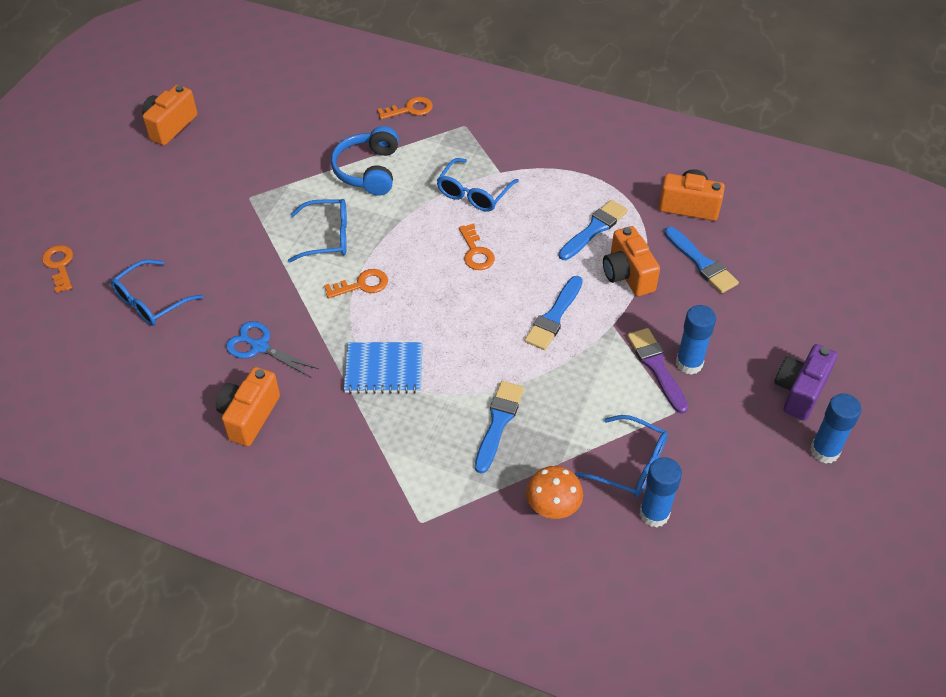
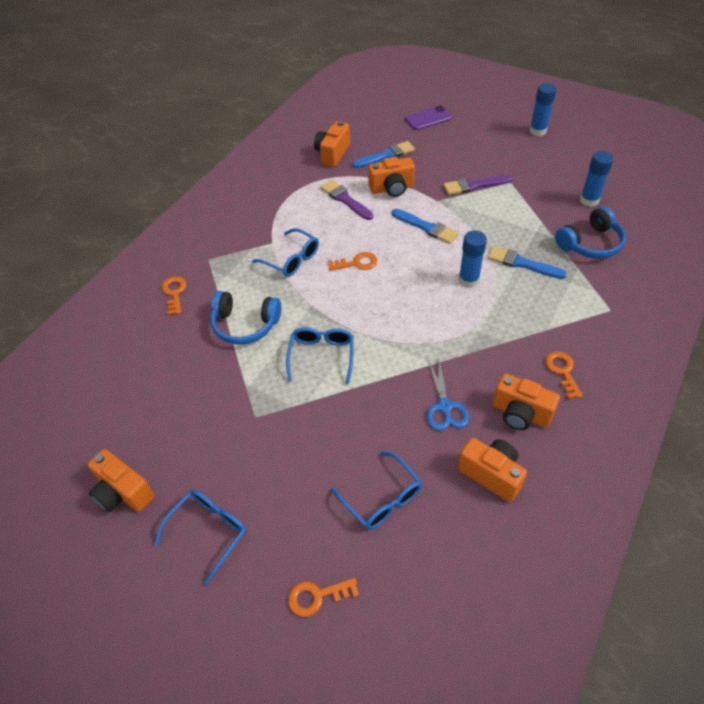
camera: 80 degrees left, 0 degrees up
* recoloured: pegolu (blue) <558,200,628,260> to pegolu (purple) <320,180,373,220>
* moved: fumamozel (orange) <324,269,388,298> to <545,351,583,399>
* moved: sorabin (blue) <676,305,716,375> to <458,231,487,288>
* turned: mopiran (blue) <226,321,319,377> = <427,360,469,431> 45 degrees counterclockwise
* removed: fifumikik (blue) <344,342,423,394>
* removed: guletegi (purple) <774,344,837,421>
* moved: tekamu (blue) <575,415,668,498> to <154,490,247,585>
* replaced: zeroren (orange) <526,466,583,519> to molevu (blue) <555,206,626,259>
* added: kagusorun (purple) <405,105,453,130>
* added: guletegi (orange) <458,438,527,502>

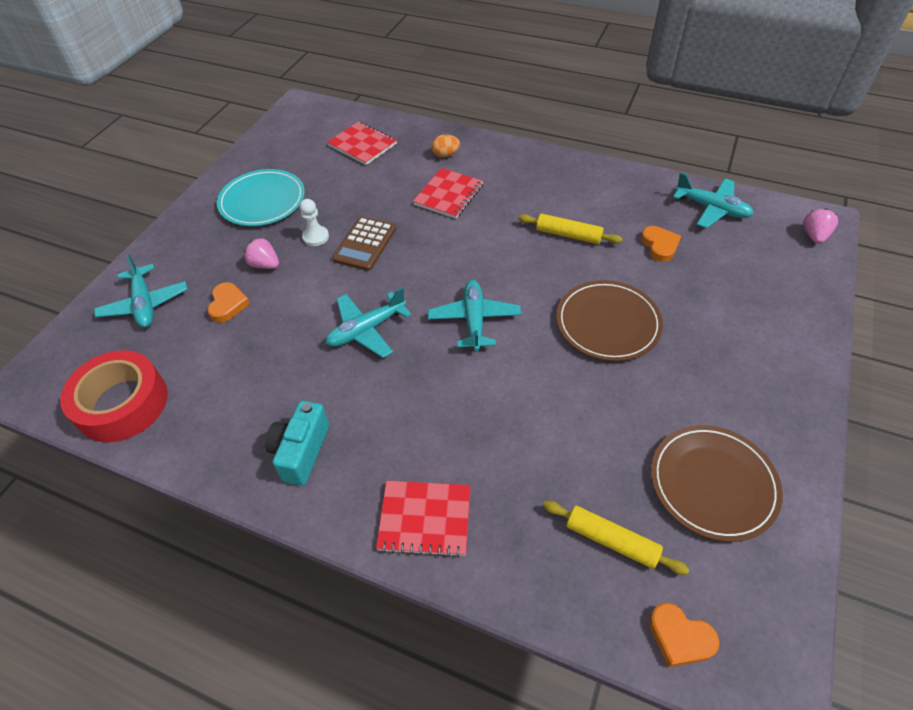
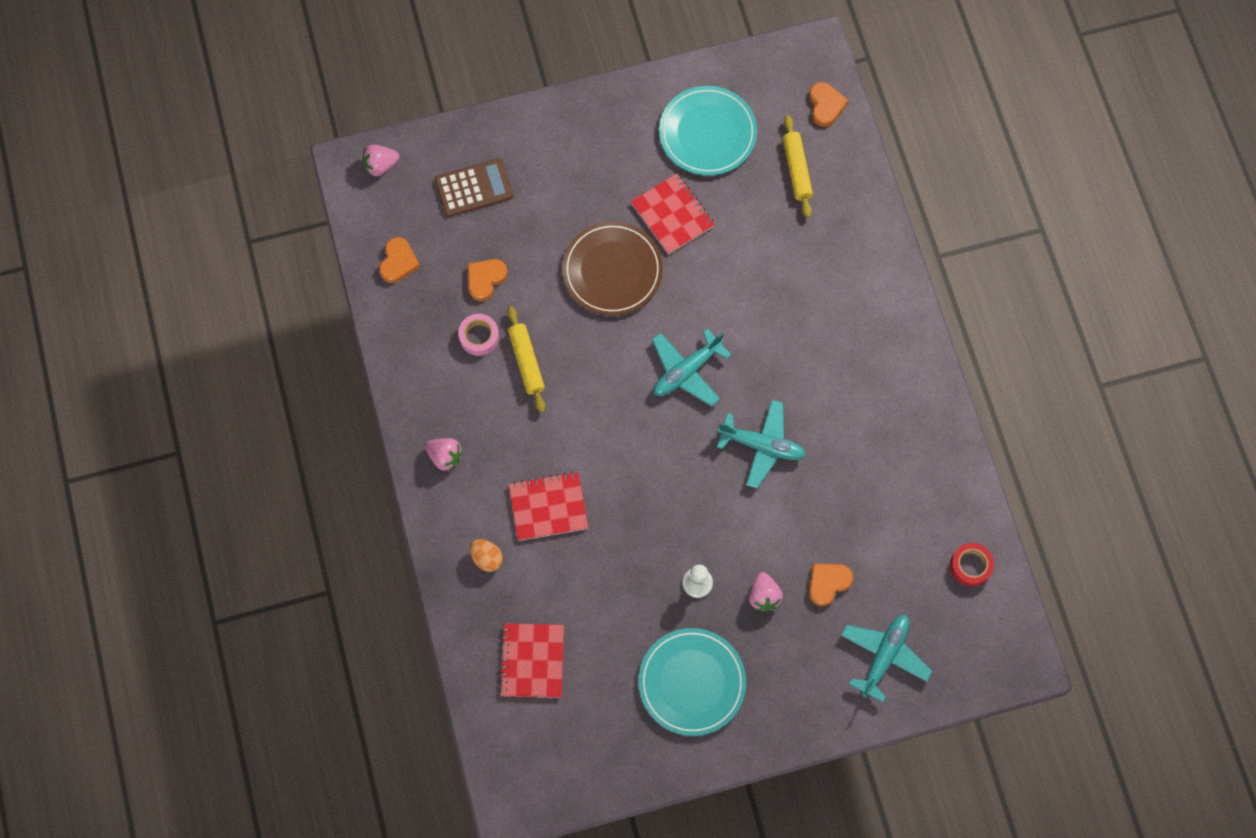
camera: 130 degrees left, 20 degrees up
* replaced: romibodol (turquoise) <673,172,753,228> to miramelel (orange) <379,237,420,283>
* moved: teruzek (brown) <332,216,396,271> to <435,158,513,217>
* resized: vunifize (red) <60,350,168,442> = <950,543,994,587> x0.50
* removed: guletegi (turquoise) <265,401,329,486>
* recoloured: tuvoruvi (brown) <651,425,783,542> to tuvoruvi (turquoise) <659,86,757,175>
* moved: fifumikik (red) <376,481,470,557> to <631,173,715,255>
* added: vunifize (pink) <458,314,499,356>
* added: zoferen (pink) <425,438,463,471>

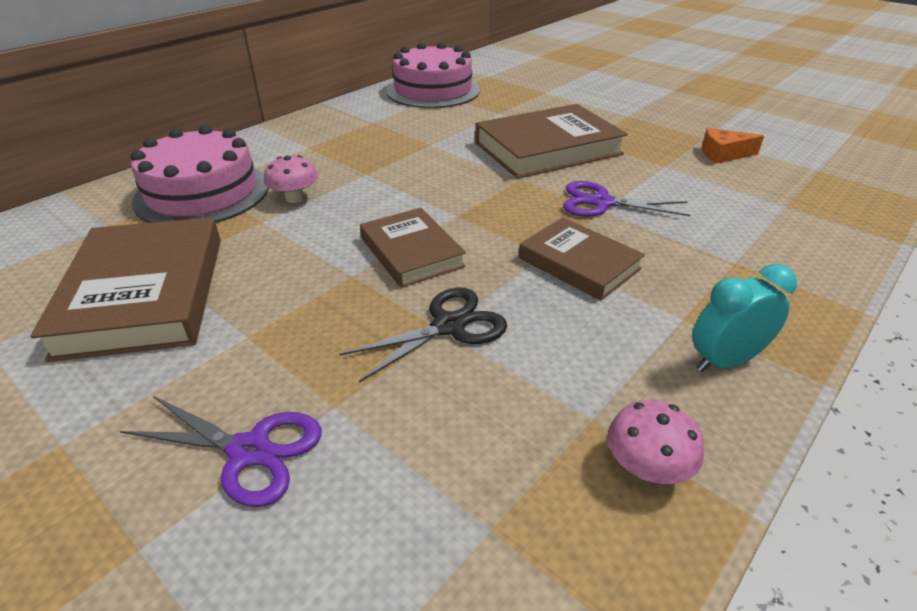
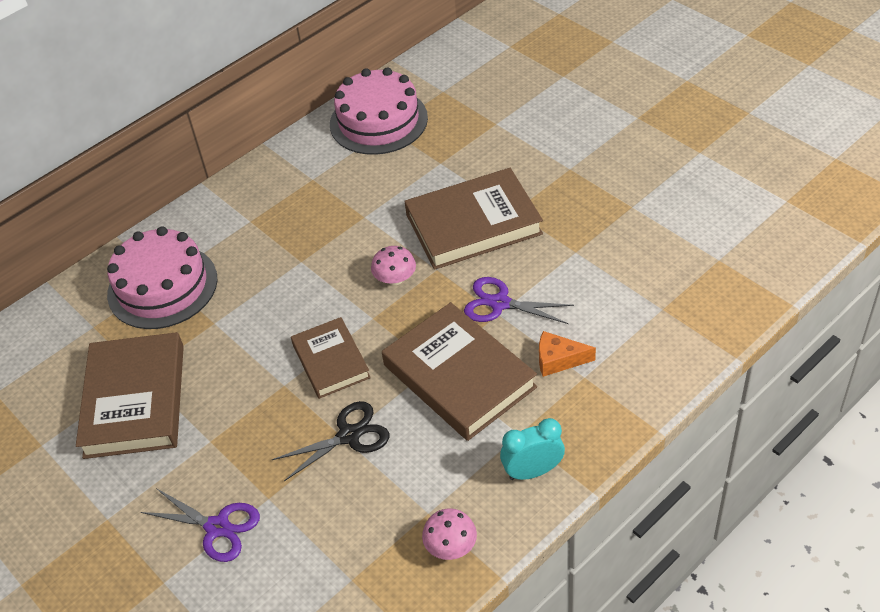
camera: 10 degrees right, 10 degrees up
* moved: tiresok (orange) <702,128,764,164> to <539,331,596,377>
* moved: zeroren (pink) <264,155,318,203> to <371,246,416,285>
* resized: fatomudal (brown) <519,217,645,301> = <382,302,537,441> x1.65

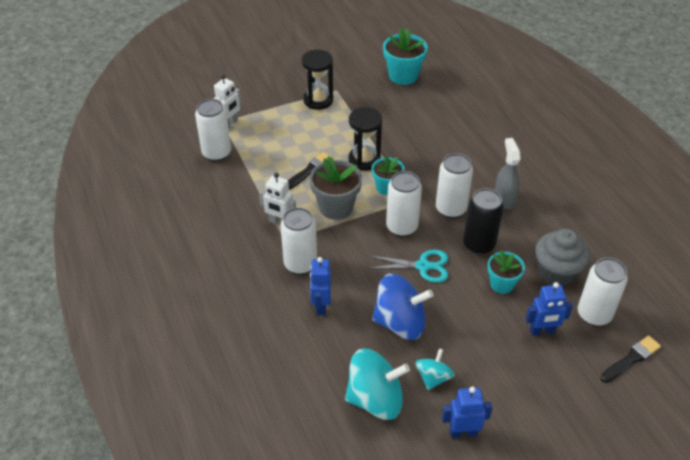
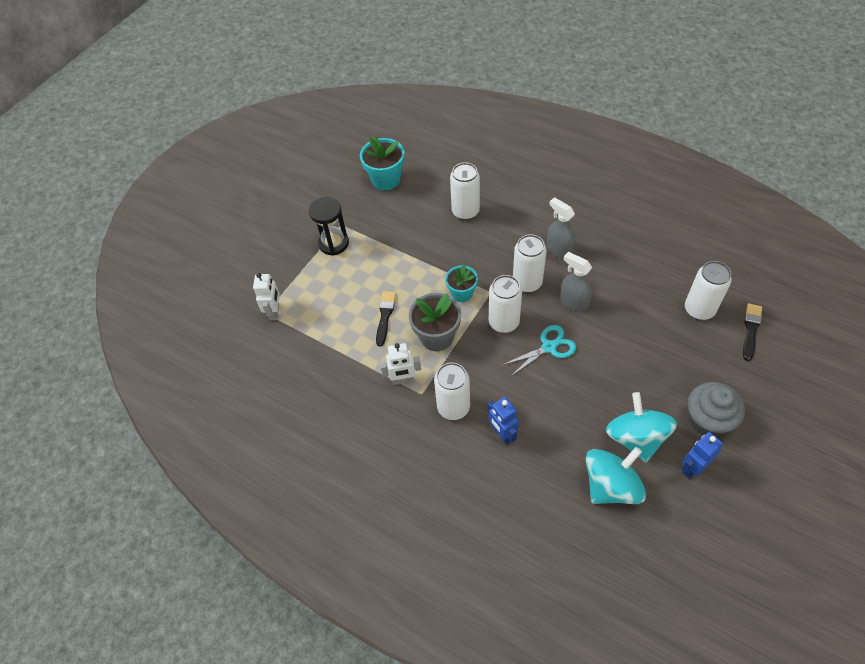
camera: 30 degrees left, 10 degrees up
* moved: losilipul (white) <195,99,231,161> to <450,162,480,220>
* removed: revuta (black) <349,107,382,171>
* replaced: losilipul (black) <463,188,504,255> to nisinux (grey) <560,252,592,311>
* moved: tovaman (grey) <535,229,590,286> to <688,382,745,437>
* removed: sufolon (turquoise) <488,250,525,294>
* removed: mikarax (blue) <372,274,434,340>
* removed: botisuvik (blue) <526,282,573,336>
* resized: mikarax (turquoise) <415,349,455,390> = <606,392,677,462> x1.81

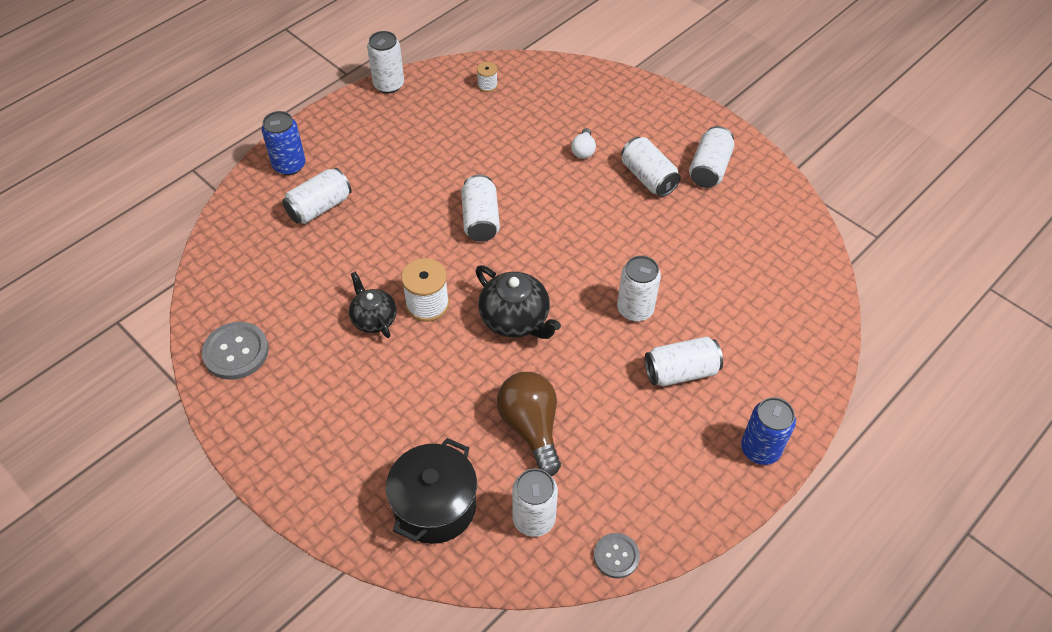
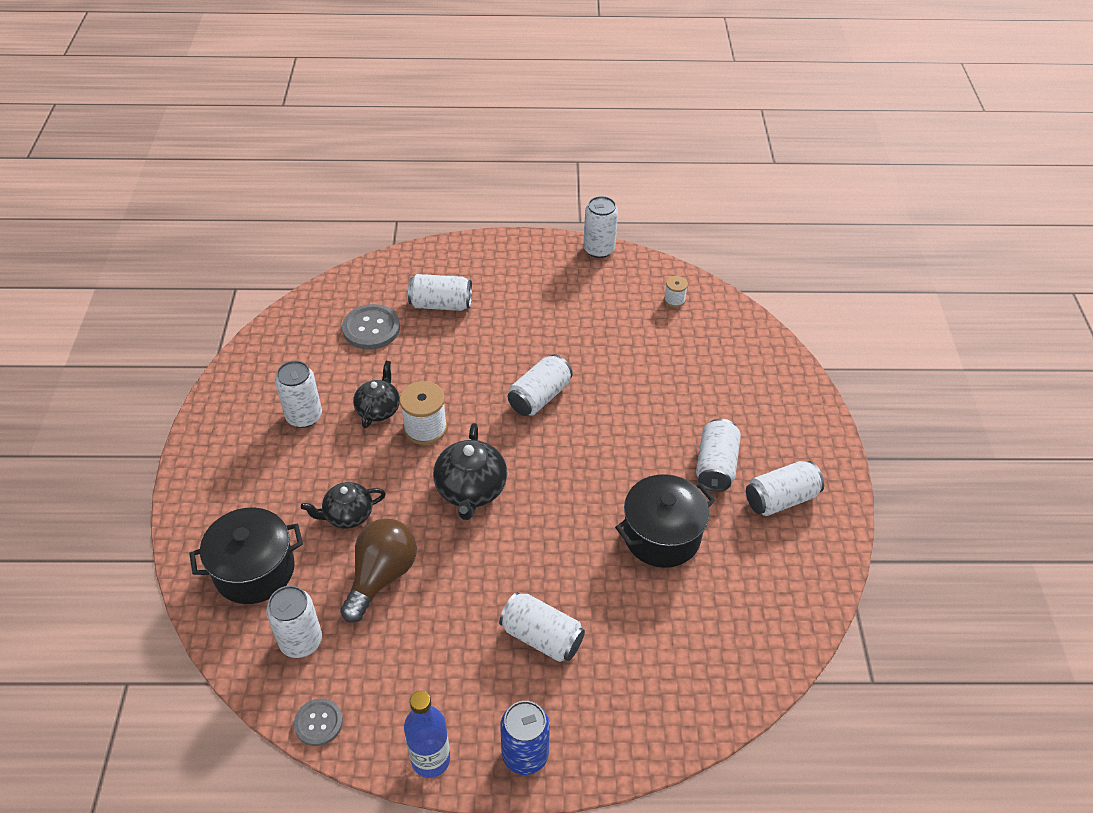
camera: 45 degrees right, 5 degrees down
* removed: losilipul (blue) <262,111,306,175>
* removed: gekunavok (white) <571,128,596,159>
* moved: losilipul (white) <617,256,661,322> to <275,361,322,428>
* moved: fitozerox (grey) <202,322,269,380> to <342,304,400,350>
* added: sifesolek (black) <615,474,715,568>
* added: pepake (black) <301,482,386,528>
* added: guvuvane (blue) <404,691,450,778>

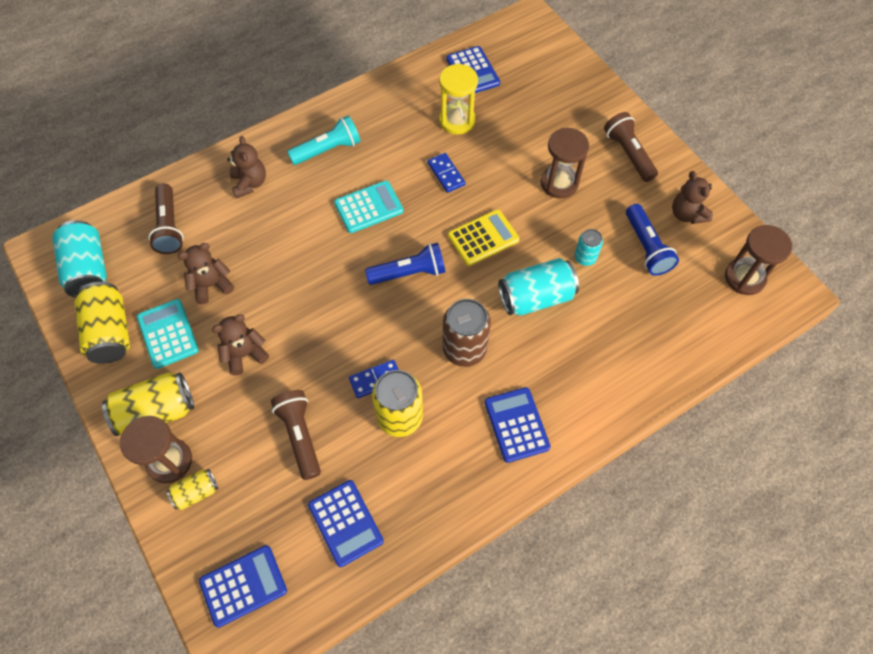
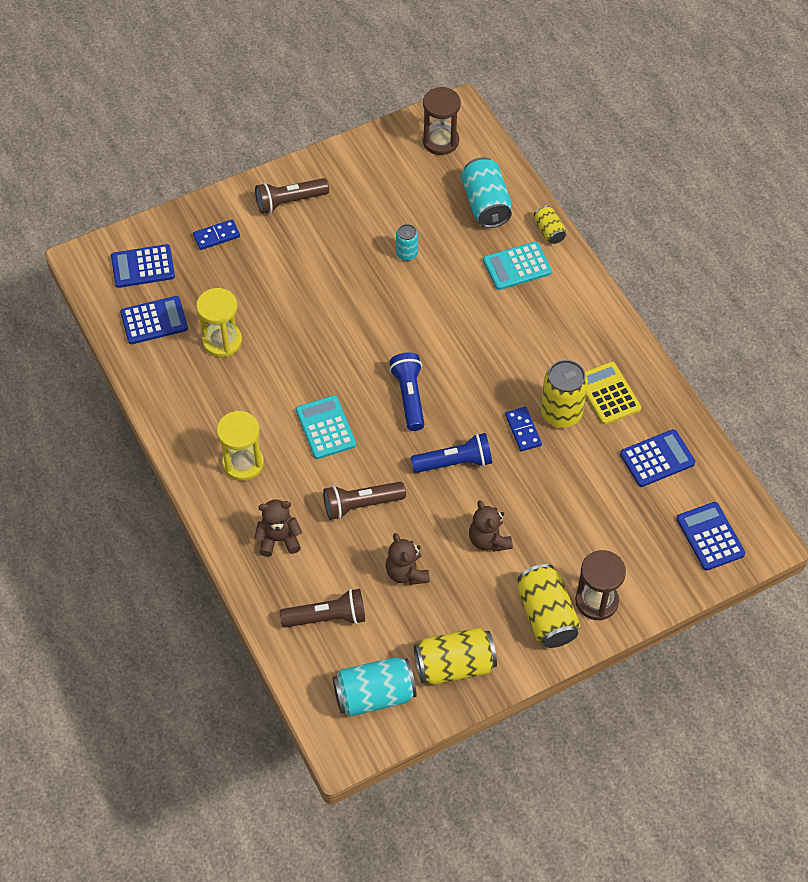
camera: 85 degrees left, 5 degrees down
* replaced: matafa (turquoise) <287,115,361,165> to revuta (yellow) <217,411,264,481>
* removed: revuta (brown) <541,128,589,199>
* moved: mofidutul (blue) <427,153,465,193> to <193,219,240,250>
* removed: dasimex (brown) <672,171,713,224>
* moved: matafa (blue) <626,204,679,276> to <411,433,492,473>
* moved: teruzek (yellow) <448,209,520,266> to <585,362,641,425>
* moved: losilipul (turquoise) <498,258,579,316> to <461,157,512,228>
* moved: teruzek (turquoise) <137,299,199,369> to <483,242,552,290>
* removed: losilipul (brown) <443,299,491,367>
* moved: teruzek (blue) <484,387,551,463> to <111,244,175,288>
* moved: matafa (brown) <271,390,321,480> to <323,482,406,520>
* moved: losilipul (yellow) <167,469,218,510> to <534,205,566,244>

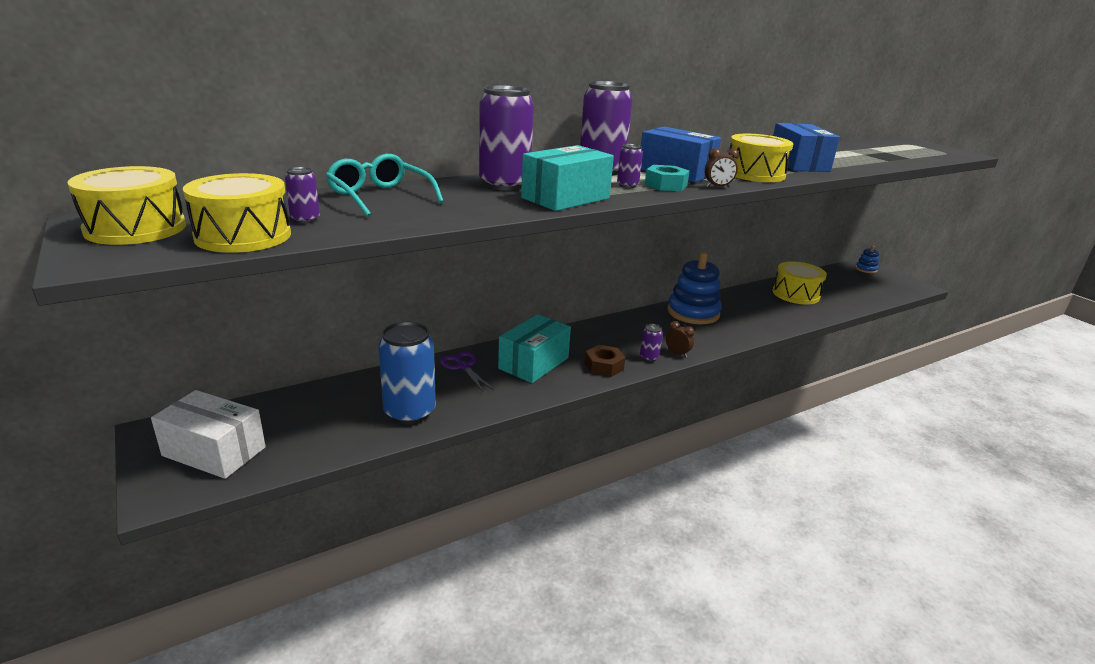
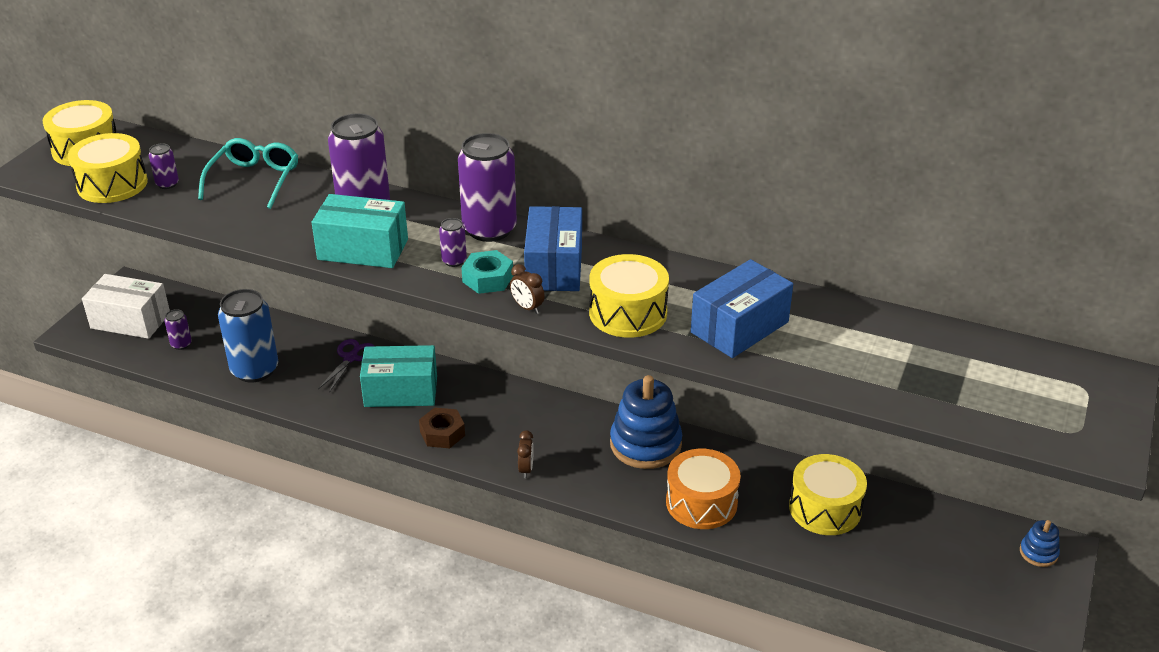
camera: 55 degrees right, 10 degrees up
* moved: losilipul (purple) <640,324,663,362> to <164,309,192,350>
* turned: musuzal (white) <151,390,266,479> = <82,274,170,339> 60 degrees counterclockwise
* added: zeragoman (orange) <666,449,741,529>

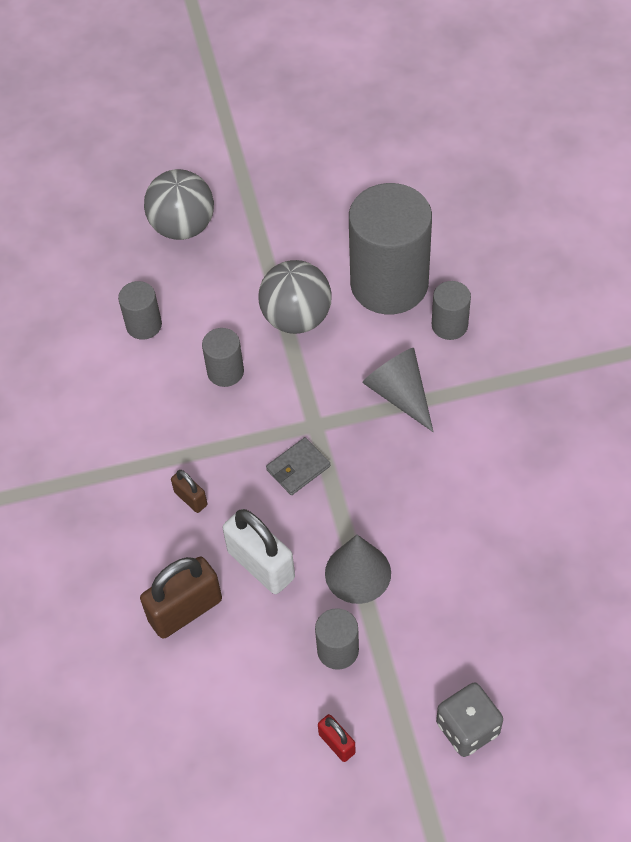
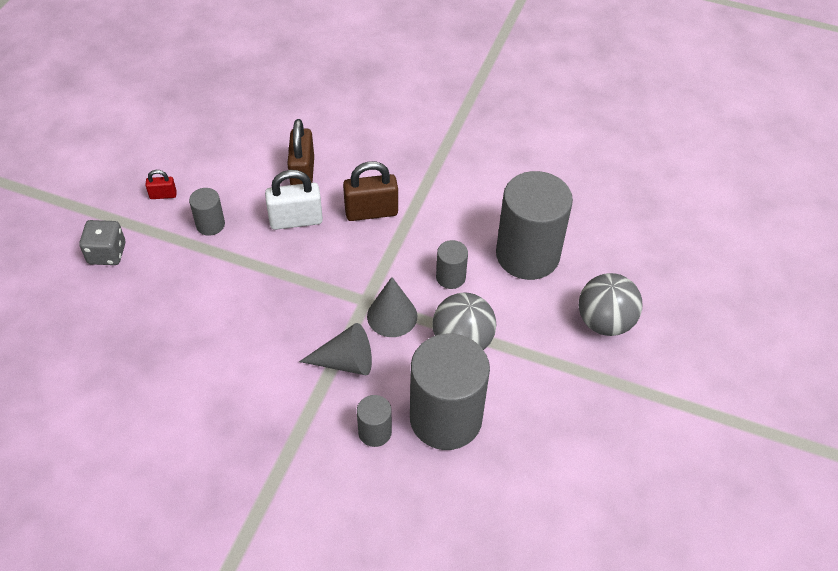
camera: 120 degrees right, 5 degrees down
* resized: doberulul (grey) <118,281,162,340> = <496,171,573,280> x2.19
* removed: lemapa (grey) <266,437,330,495>
* resized: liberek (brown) <171,470,207,513> = <343,161,398,221> x1.93
* moved: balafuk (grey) <325,535,391,604> to <367,277,417,337>

